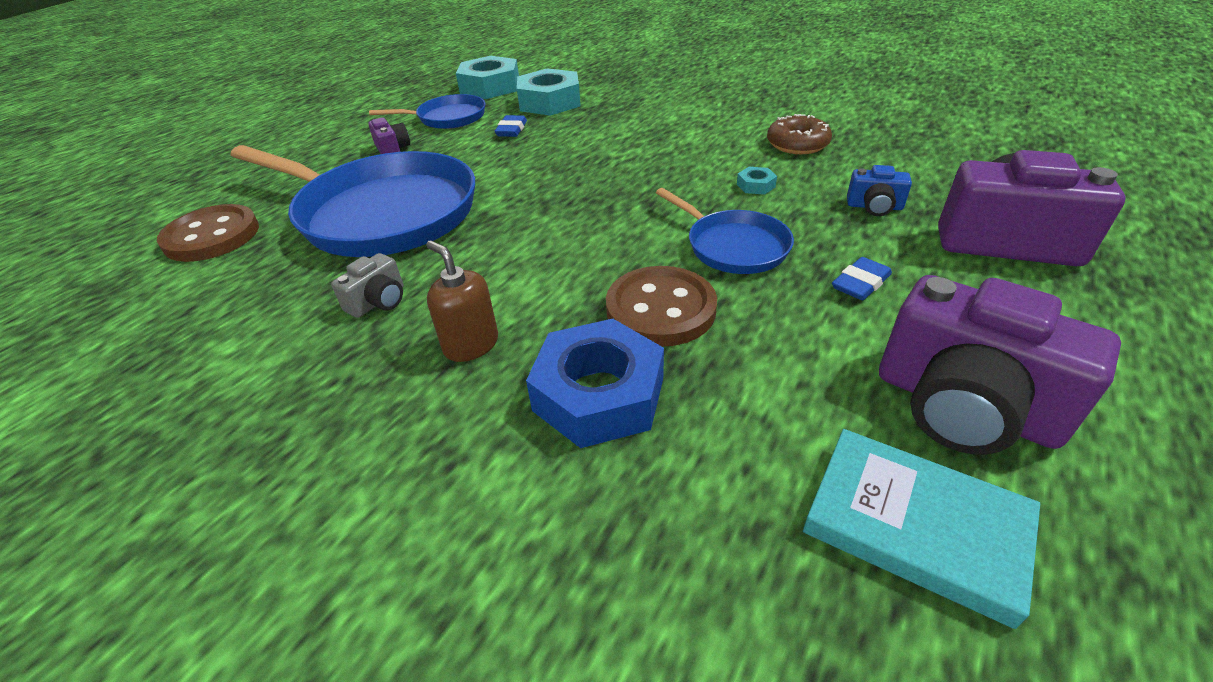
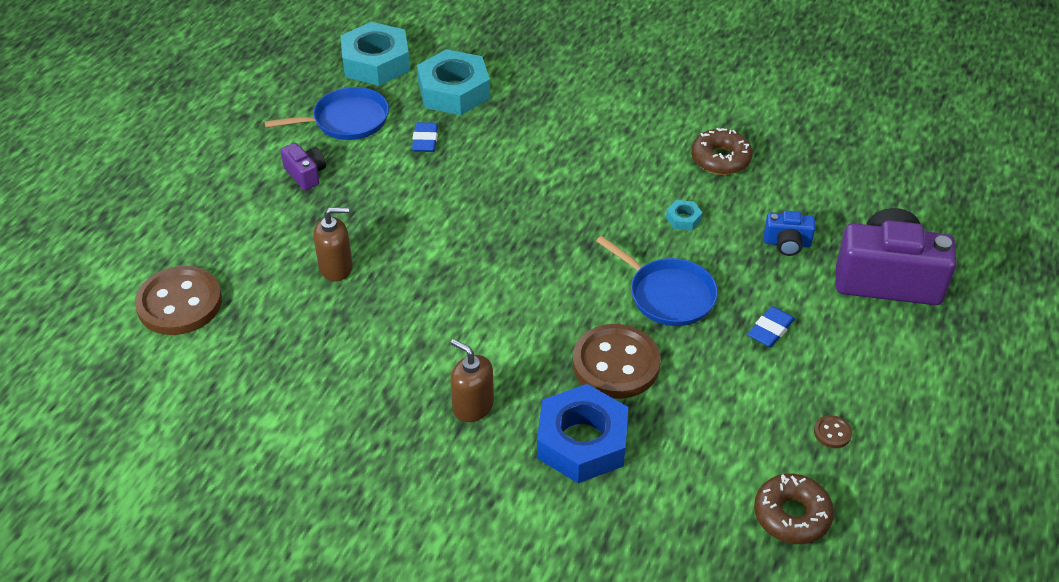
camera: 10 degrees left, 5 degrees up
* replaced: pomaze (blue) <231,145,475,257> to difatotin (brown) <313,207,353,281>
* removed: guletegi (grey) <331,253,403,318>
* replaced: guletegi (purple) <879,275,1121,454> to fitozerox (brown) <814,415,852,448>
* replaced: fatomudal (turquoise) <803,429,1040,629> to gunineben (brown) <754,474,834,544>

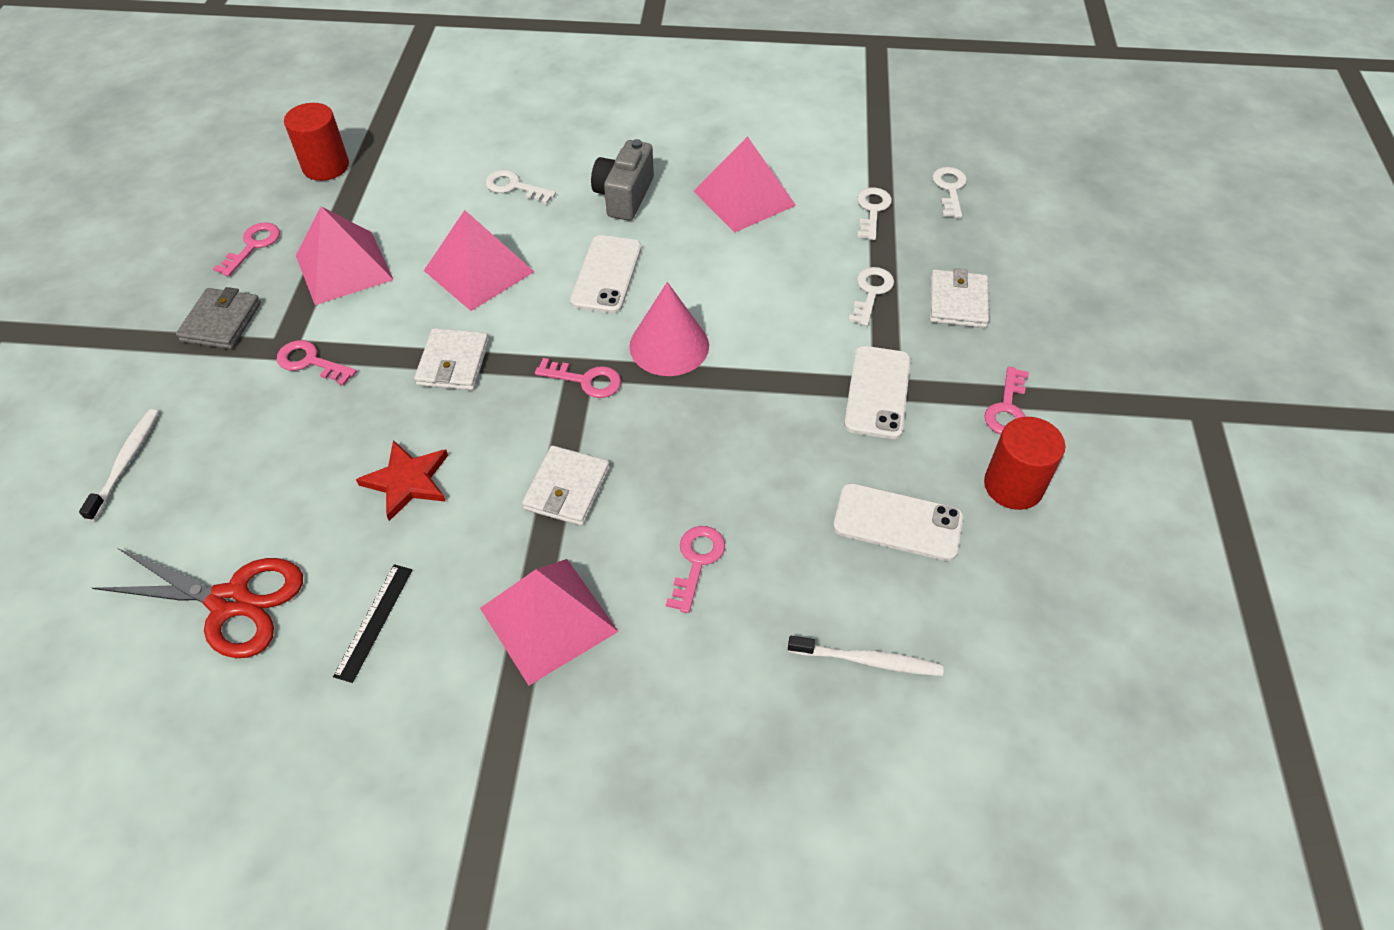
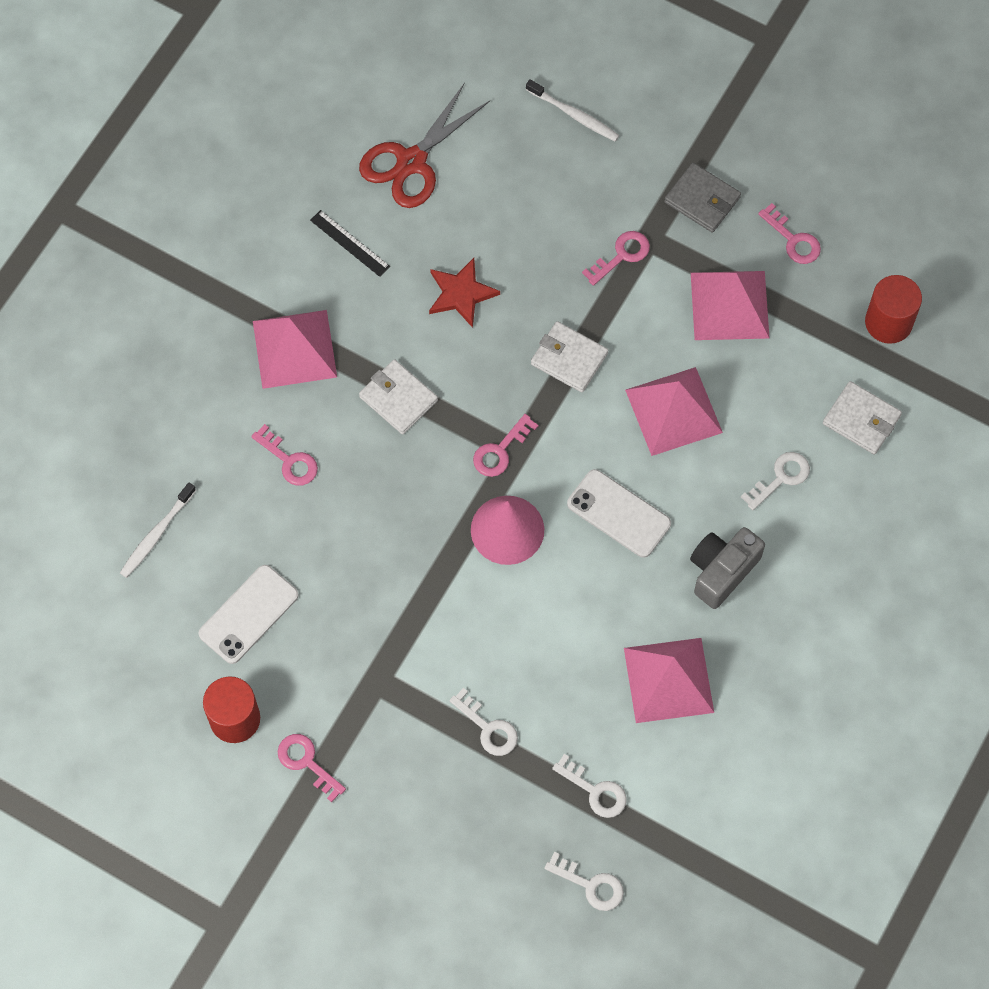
camera: 115 degrees right, 15 degrees up
* turned: guletegi (grey) <591,139,654,221> = <690,527,765,609> 90 degrees counterclockwise
* moved: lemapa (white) <930,268,989,328> to <823,381,902,454>
* removed: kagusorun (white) <844,346,911,439>

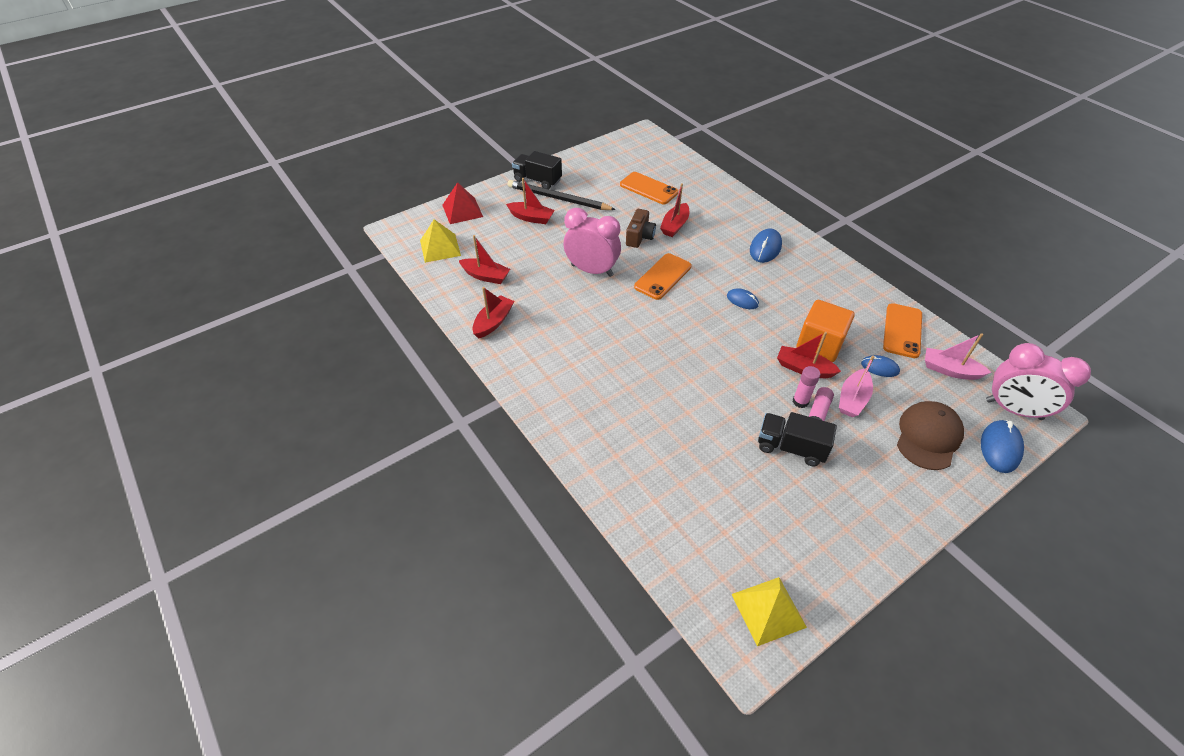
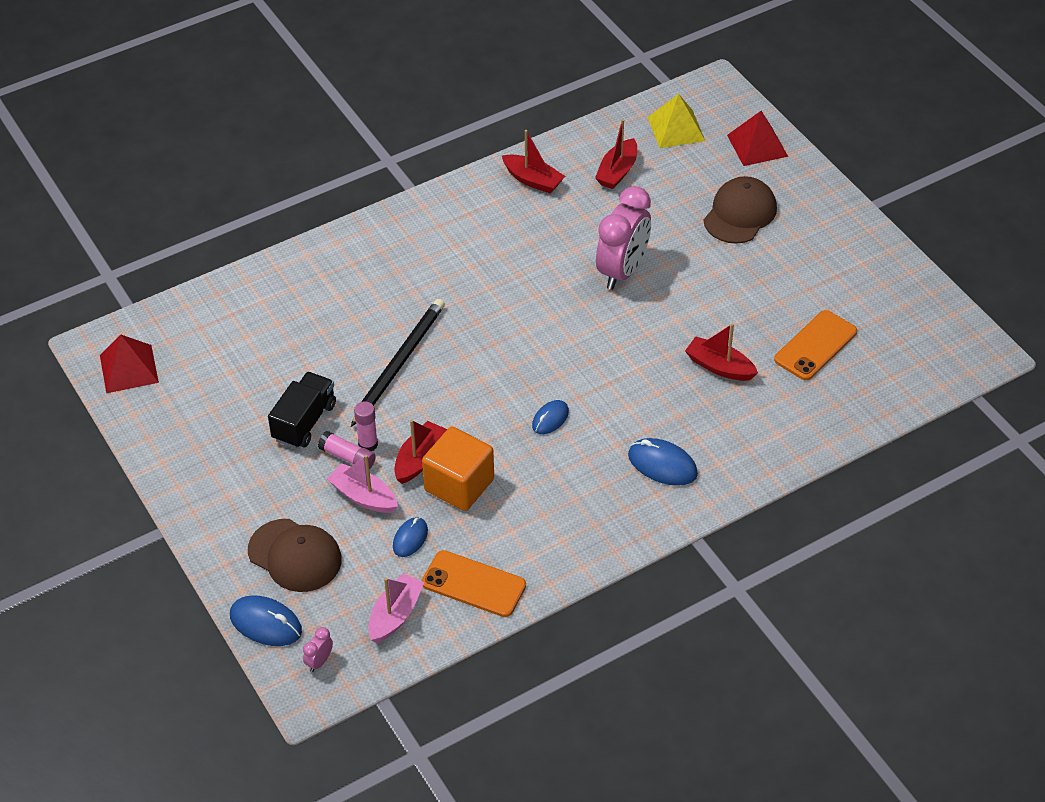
camera: 95 degrees right, 0 degrees up
* removed: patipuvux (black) <512,151,562,189>
* replaced: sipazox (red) <506,178,555,224> to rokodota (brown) <703,176,777,244>
* moved: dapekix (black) <508,180,616,210> to <351,299,445,427>
* removed: guletegi (brown) <626,209,656,248>
* removed: kagusorun (orange) <634,253,692,300>
* resized: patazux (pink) <986,343,1091,420> = <303,627,333,672> x0.40
* recoloured: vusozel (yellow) <731,577,807,646> to vusozel (red) <100,335,159,393>

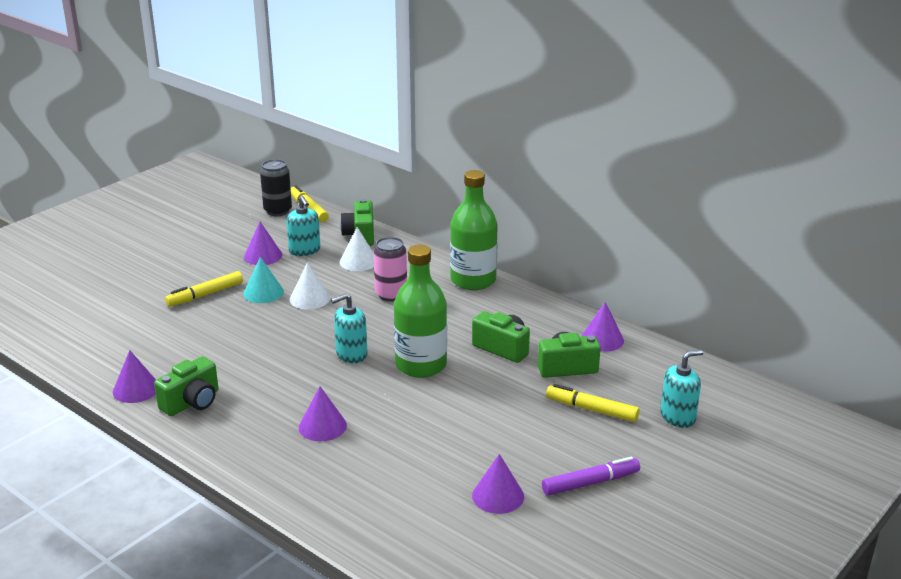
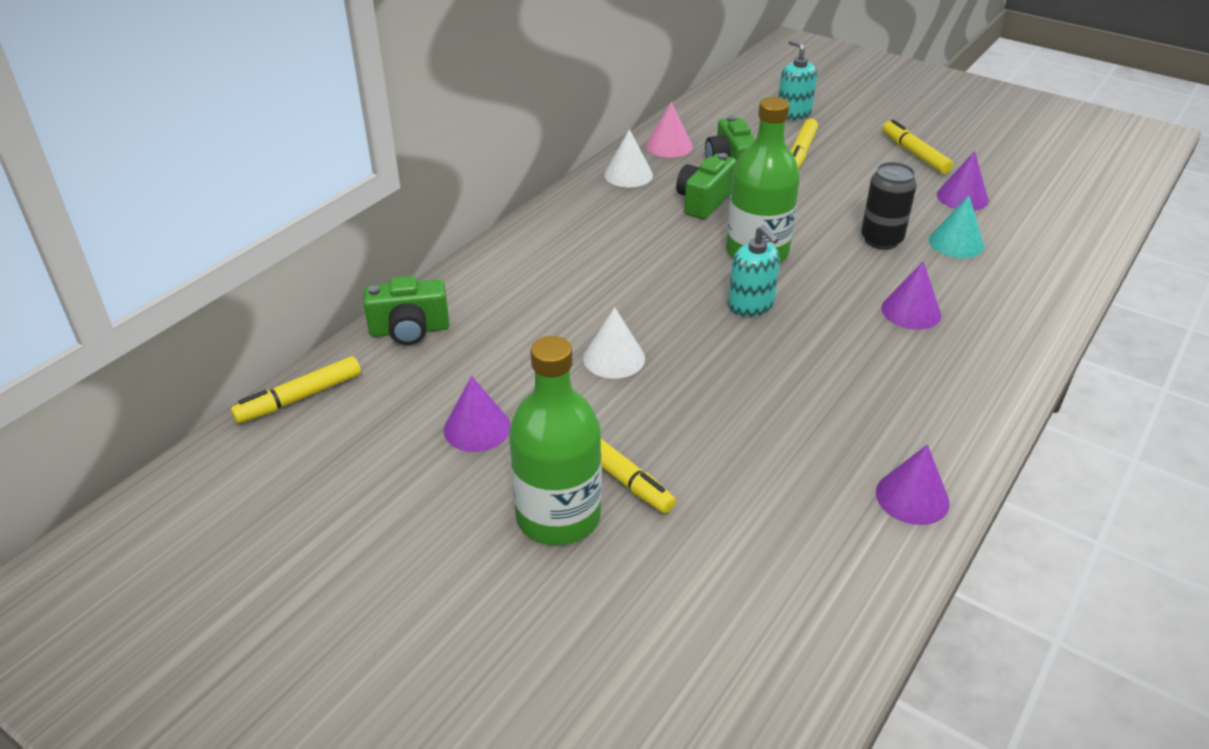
camera: 95 degrees left, 10 degrees up
* moved: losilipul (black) <260,159,292,216> to <861,162,917,250>
* moved: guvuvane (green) <450,170,498,290> to <509,336,602,545>
* removed: difatotin (turquoise) <286,196,320,256>
* moved: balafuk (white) <340,227,374,271> to <604,129,653,187>
* removed: losilipul (pink) <373,237,407,301>
* moved: balafuk (turquoise) <243,257,284,303> to <929,195,984,258>
* recoloured: balafuk (purple) <582,302,624,352> to balafuk (pink) <646,101,693,158>
* removed: guletegi (green) <154,356,218,416>
* recoloured: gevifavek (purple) <542,456,640,496> to gevifavek (yellow) <882,120,953,174>

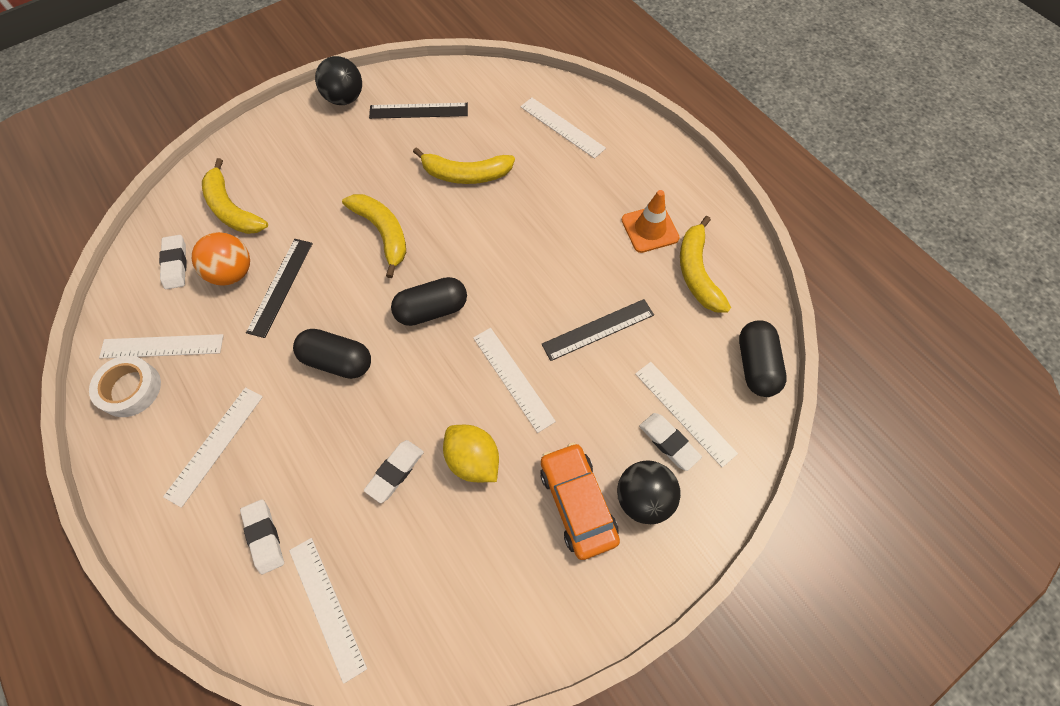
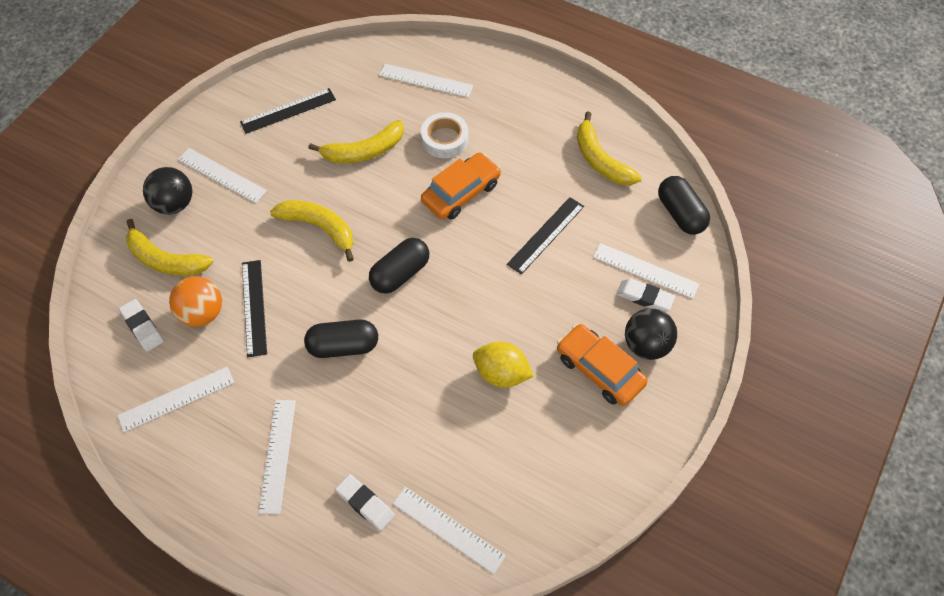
camera: 25 degrees left, 5 degrees down
* moved: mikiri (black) <315,56,362,105> to <143,167,192,214>
* removed: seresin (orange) <622,190,680,253>
* moved: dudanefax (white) <473,328,556,433> to <178,148,267,203>
* moved: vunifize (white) <89,356,161,417> to <421,112,468,158>
* removed: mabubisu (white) <364,440,424,503>
* added: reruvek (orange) <421,153,501,220>

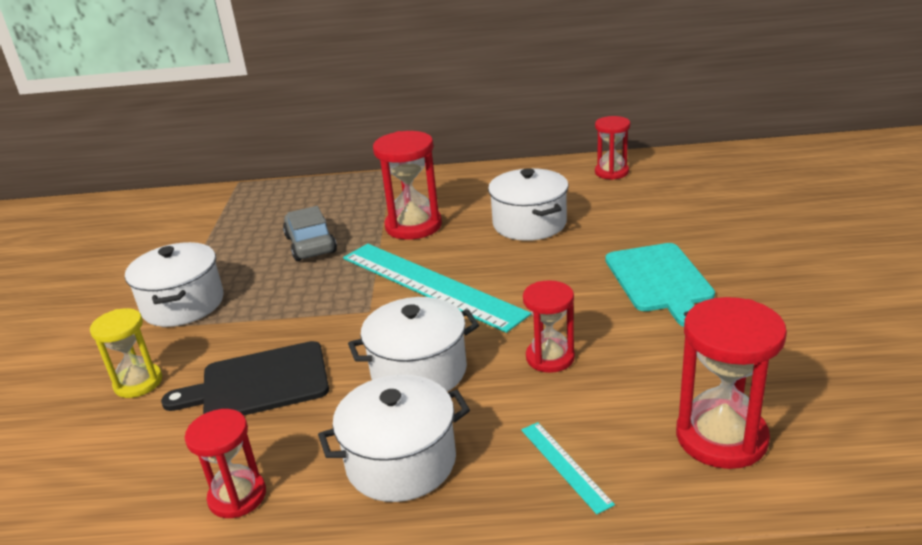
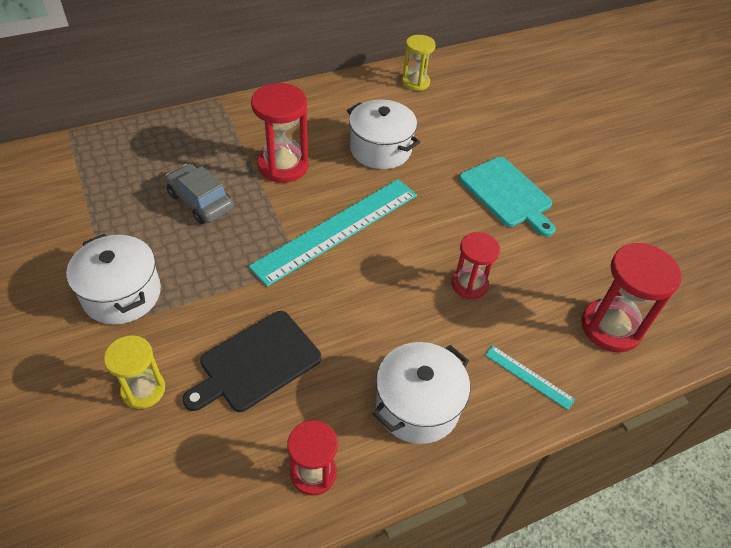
camera: 30 degrees left, 20 degrees up
* recoloured: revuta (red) <595,116,630,180> to revuta (yellow) <402,35,436,91>
* turned: dudanefax (turquoise) <343,244,531,333> = <248,179,417,287> 60 degrees counterclockwise
* removed: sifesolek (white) <348,297,479,392>

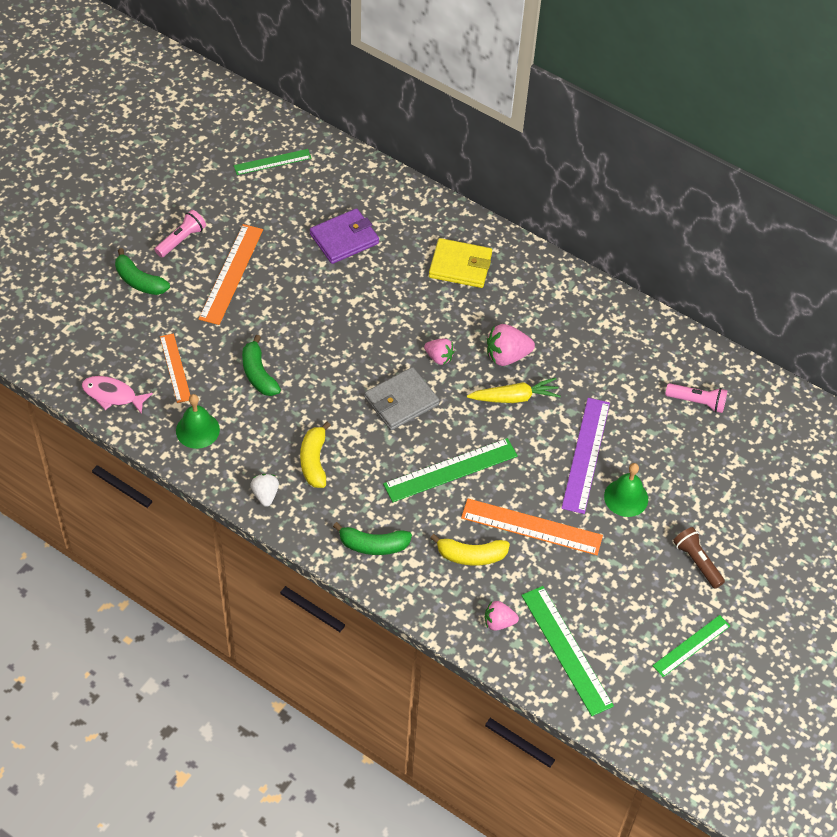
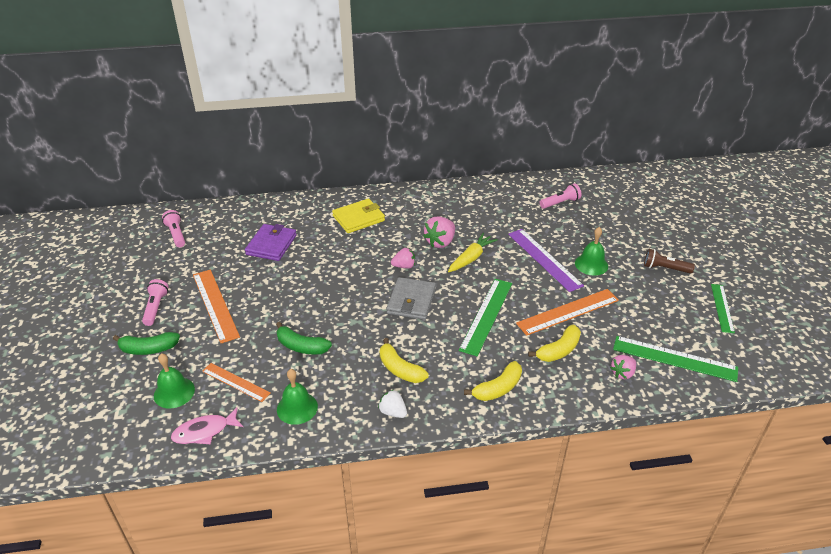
camera: 40 degrees left, 15 degrees down
* replaced: dudanefax (green) <234,149,312,175> to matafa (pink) <162,210,185,247>
* recoloured: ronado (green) <333,522,412,555> to ronado (yellow) <464,361,522,401>
* added: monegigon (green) <154,353,195,409>

